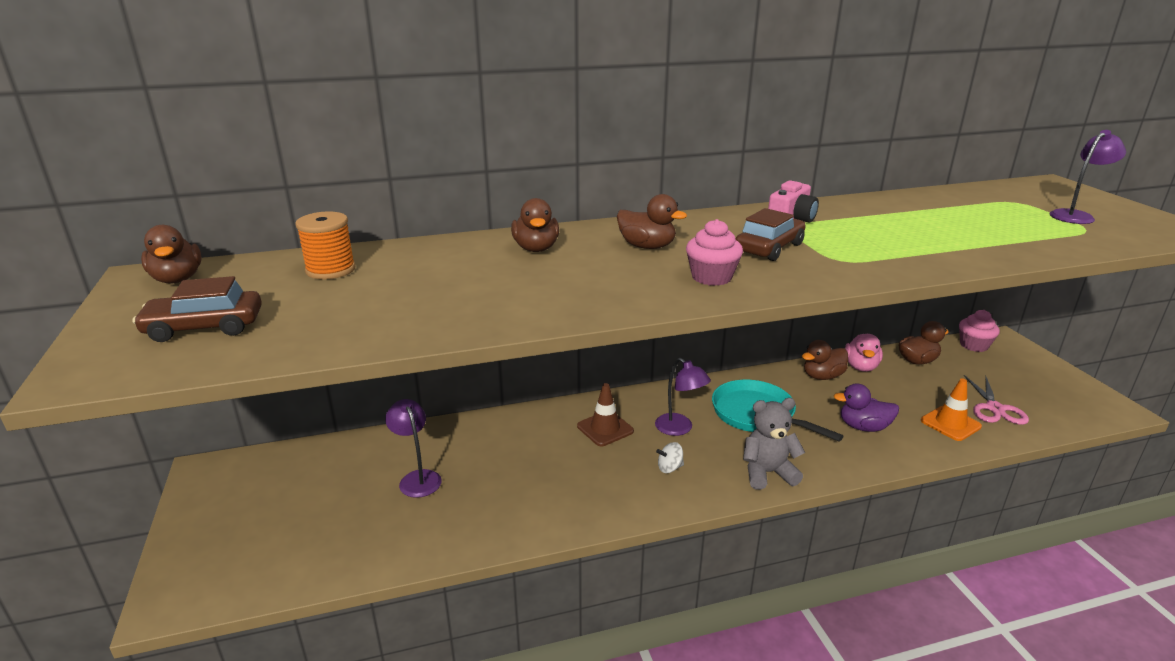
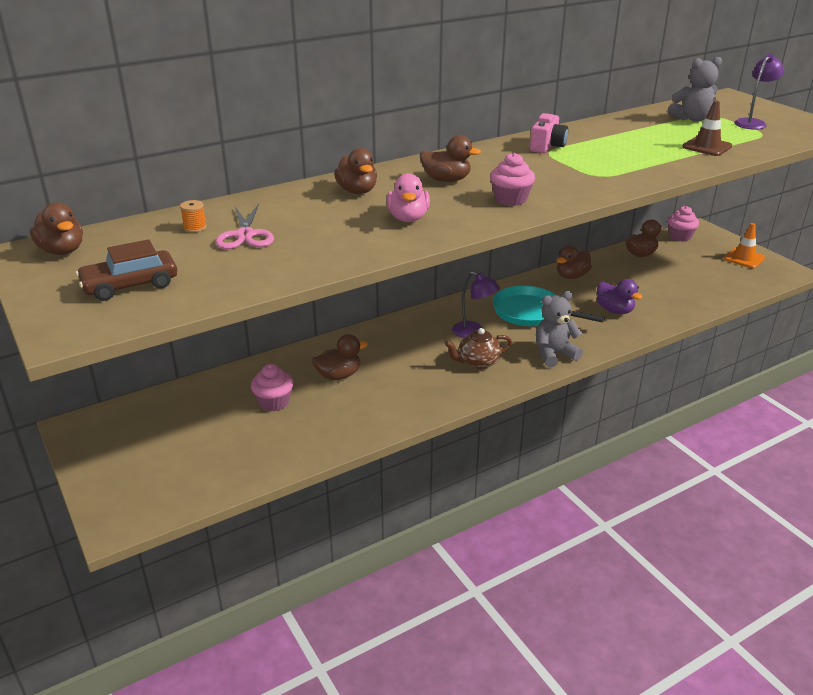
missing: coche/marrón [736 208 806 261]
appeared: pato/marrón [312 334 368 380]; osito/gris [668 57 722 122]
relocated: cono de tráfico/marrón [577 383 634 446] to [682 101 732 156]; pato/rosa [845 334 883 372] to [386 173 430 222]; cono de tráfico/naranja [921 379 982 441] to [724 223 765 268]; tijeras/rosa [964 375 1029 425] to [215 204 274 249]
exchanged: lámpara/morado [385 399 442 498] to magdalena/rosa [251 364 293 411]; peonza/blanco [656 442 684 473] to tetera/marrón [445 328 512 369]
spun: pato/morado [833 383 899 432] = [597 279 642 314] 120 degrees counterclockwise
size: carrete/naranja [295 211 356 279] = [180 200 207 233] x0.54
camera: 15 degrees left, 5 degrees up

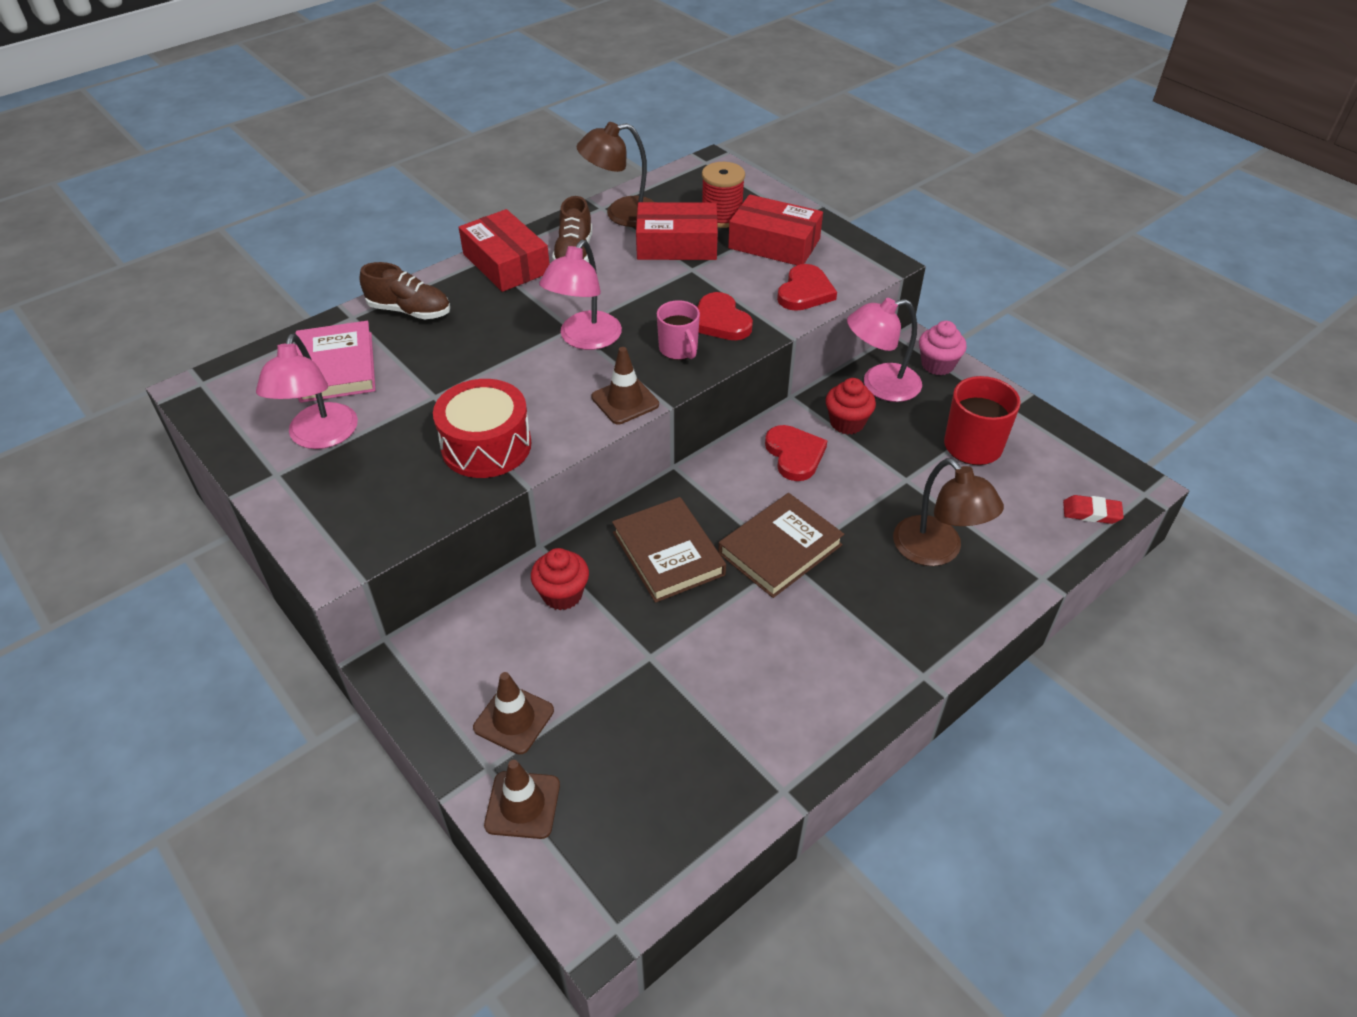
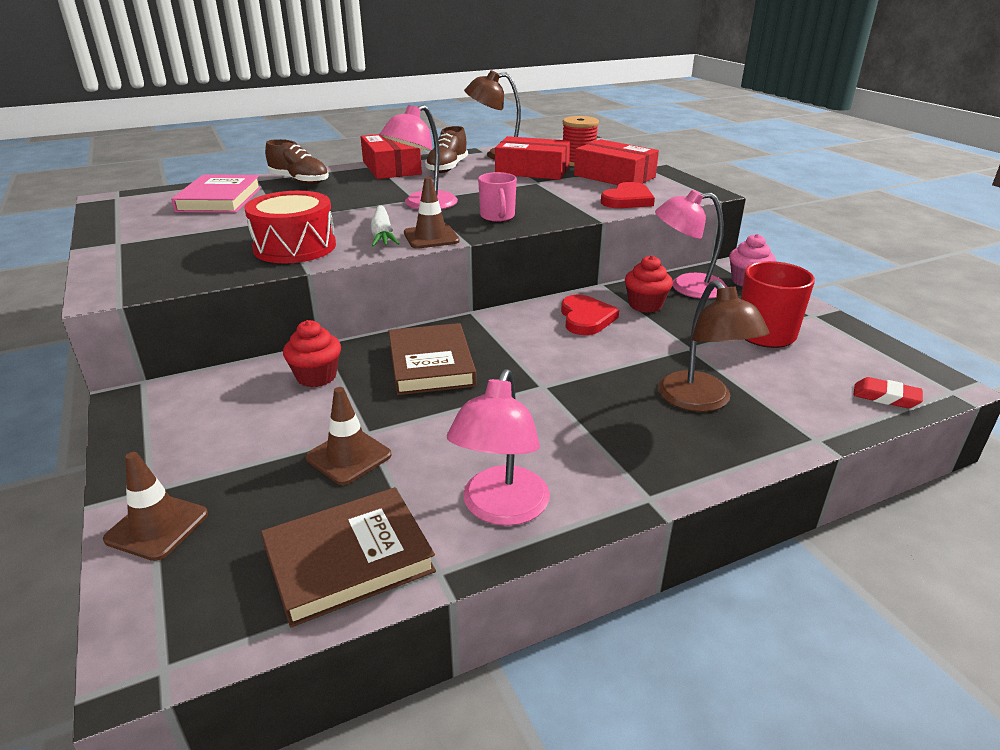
missing: corazón/rojo [697 292 753 340]
appeared: zanahoria/blanco [371 205 400 247]
relocated: lámpara/rosa [256 333 358 449] to [447 369 550 526]; cono de tráfico/marrón [473 672 554 754] to [306 387 392 485]; libro/marrón [718 493 844 598] to [261 487 436 627]
camera: 15 degrees right, 15 degrees down

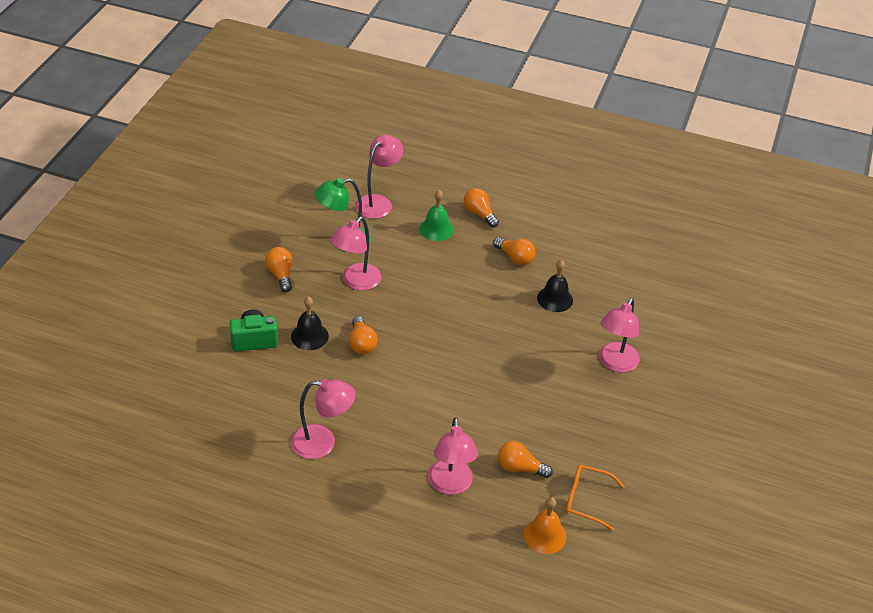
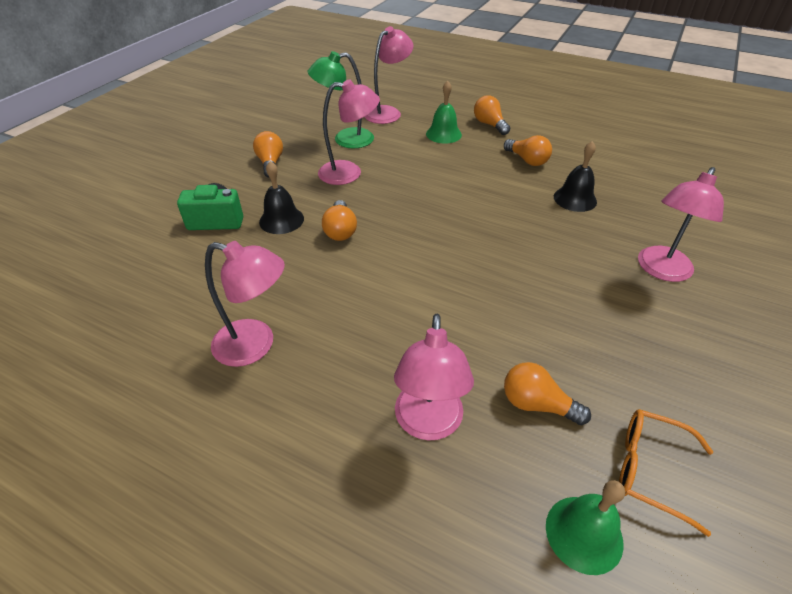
colour: campana/naranja [524 497 566 554] to campana/verde [546 480 625 575]
spun: lámpara/rosa [330 217 381 290] = [318 79 380 185] 135 degrees counterclockwise
camera: 10 degrees right, 0 degrees up

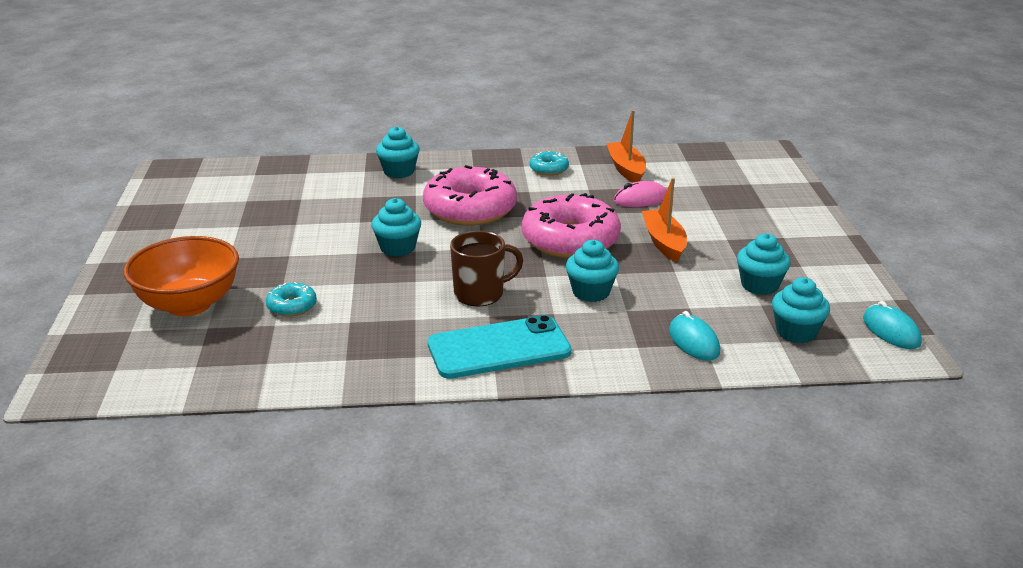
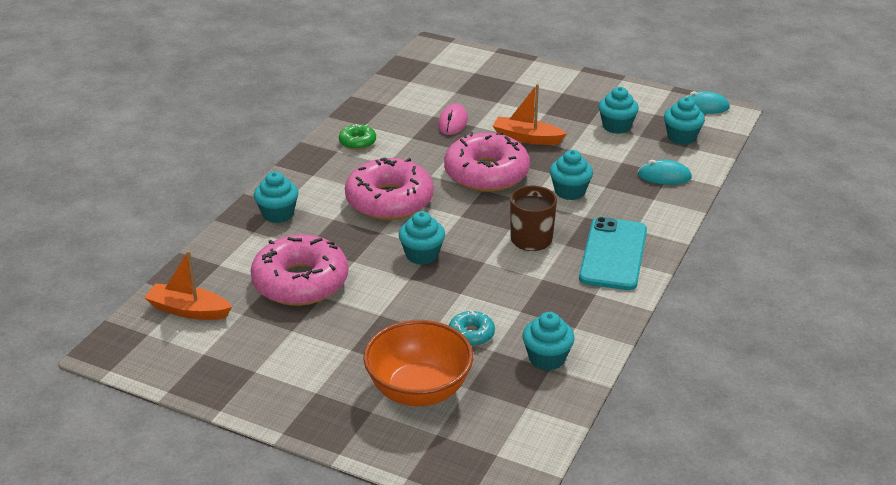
appeared: rosquilla/rosa [250 235 348 306]; magdalena/turquesa [522 312 575 371]
relocated: barco/naranja [606 110 646 182] to [144 250 232 320]
colour: rosquilla/turquesa [529 151 569 176] to rosquilla/verde [339 124 376 150]
camera: 60 degrees left, 5 degrees up

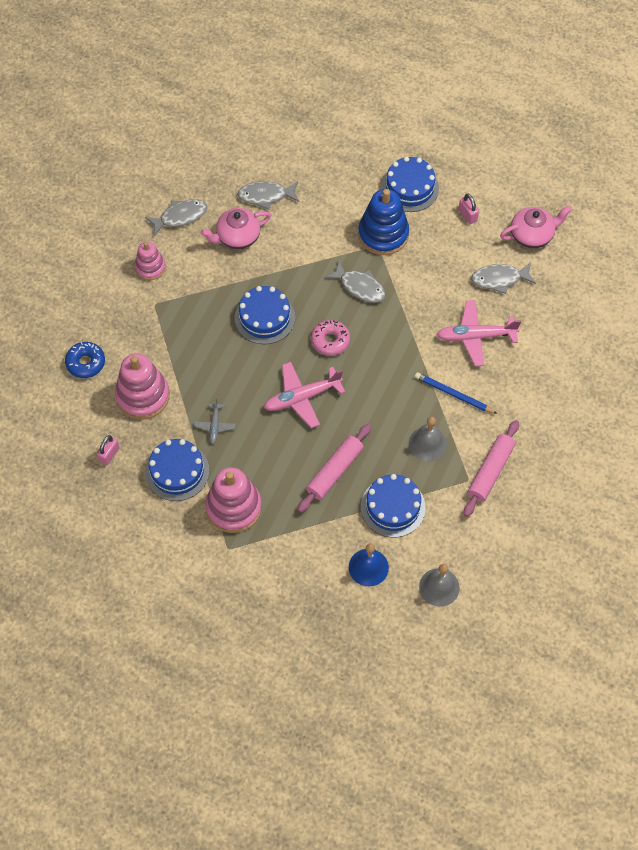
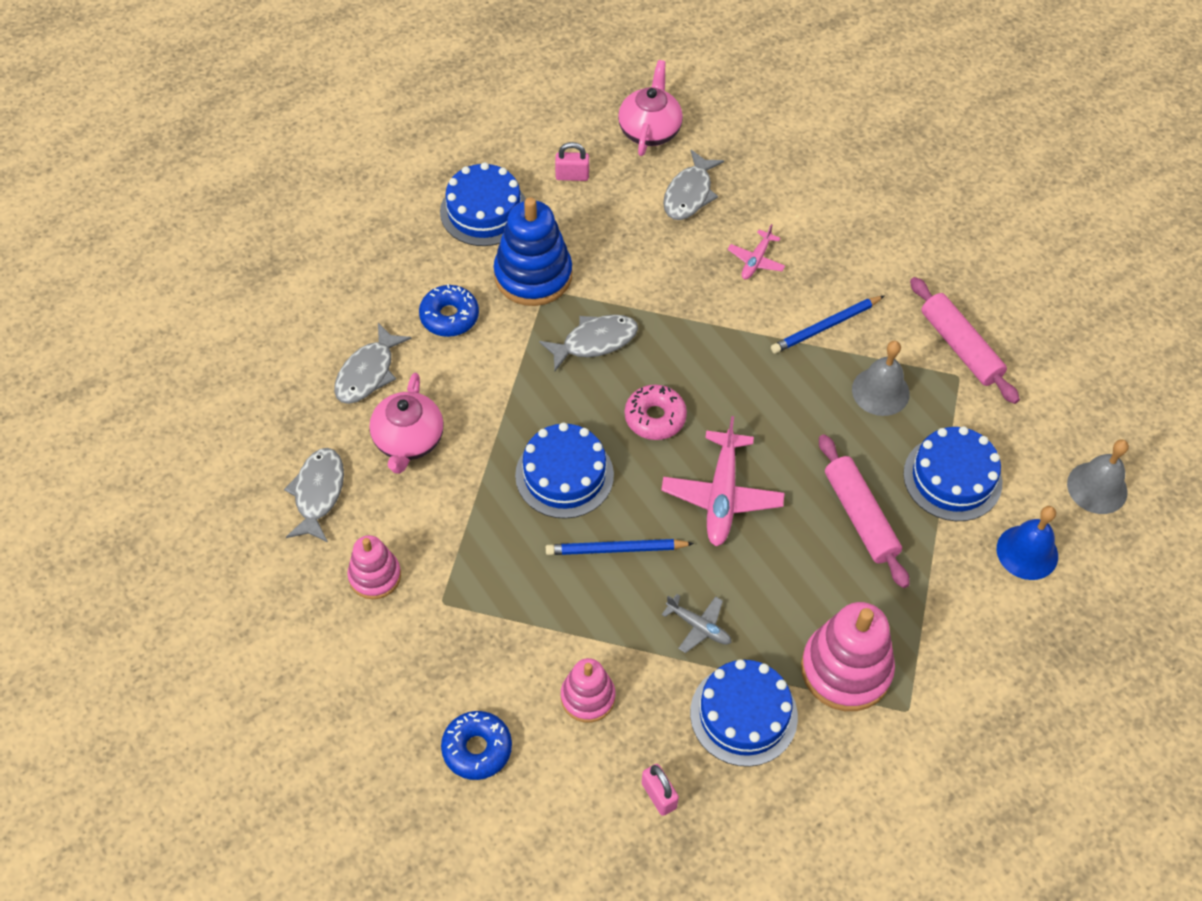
appeared: rosquilla/azul [419 284 479 337]; lápiz/azul [546 539 694 555]
size: juguete apilable/rosa [115 353 170 419] = [561 658 615 723] x0.59; avión/rosa [436 300 521 366] = [728 224 785 279] x0.54
camera: 60 degrees left, 5 degrees down

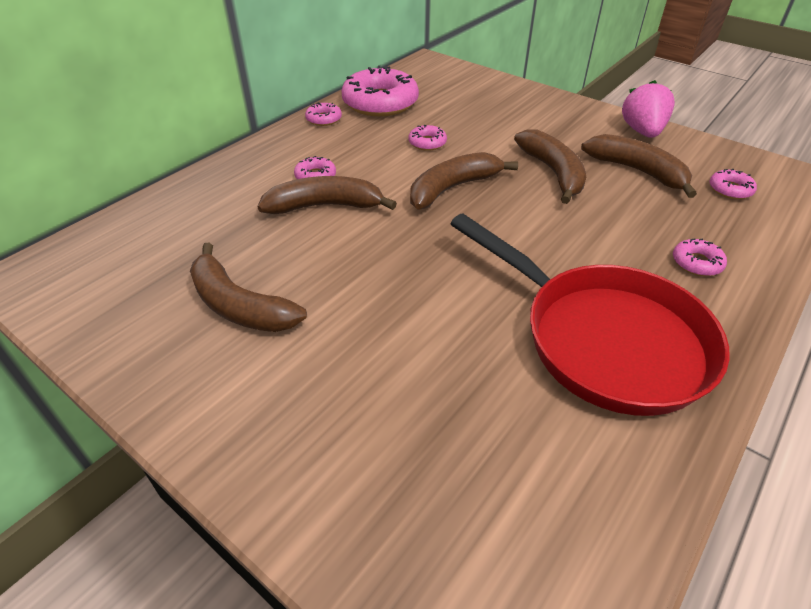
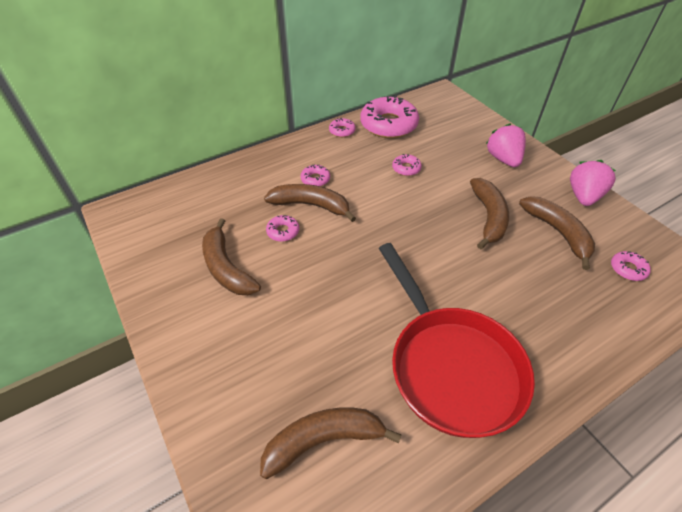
appeared: fresa/rosa [486 123 526 167]
relocated: plátano/marrón [410 152 518 210] to [260 408 401 479]; rosquilla/rosa [673 238 727 276] to [266 215 299 242]
camera: 20 degrees right, 5 degrees up

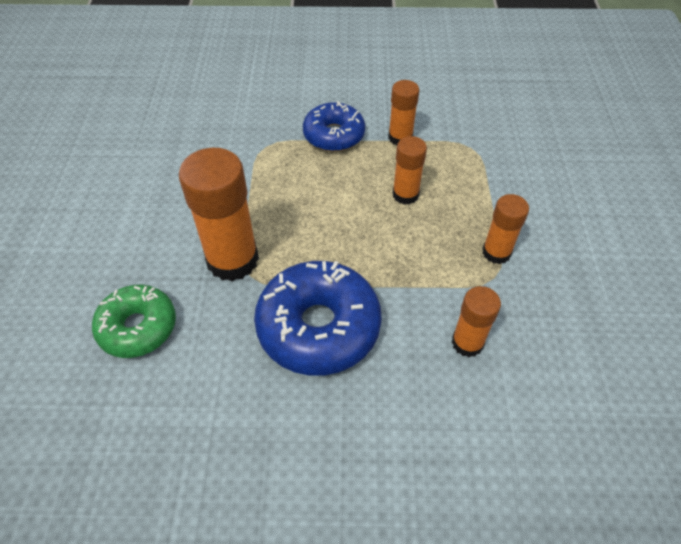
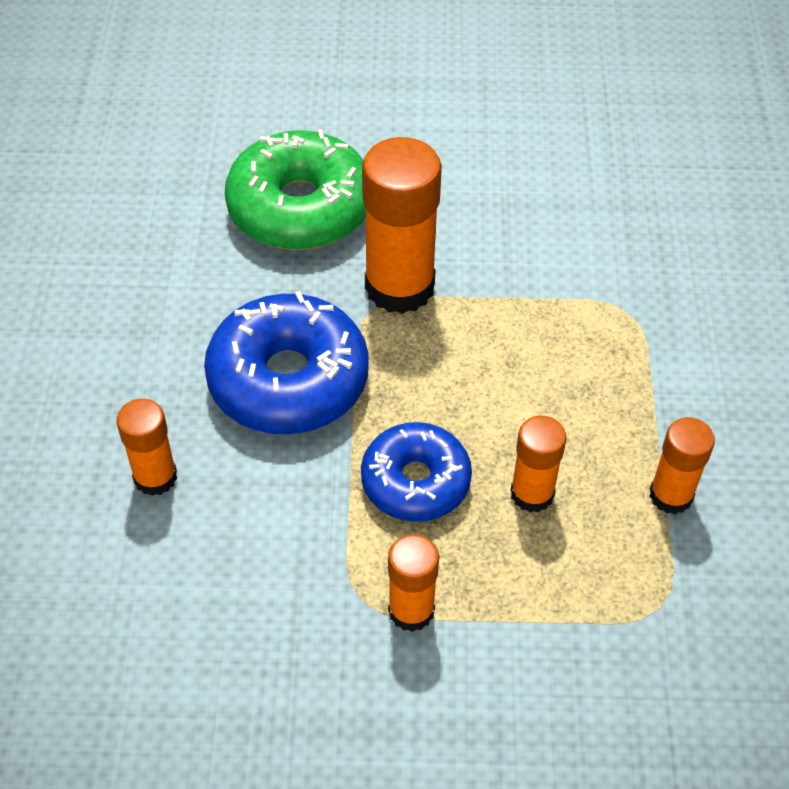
relocated: rosquilla/azul [303 101 365 152] to [361 422 472 522]; barra de pegamento/naranja [452 286 501 357] to [116 399 177 496]
size: rosquilla/verde [92 285 176 358] = [225 129 365 250] x1.55
camera: 90 degrees right, 0 degrees up

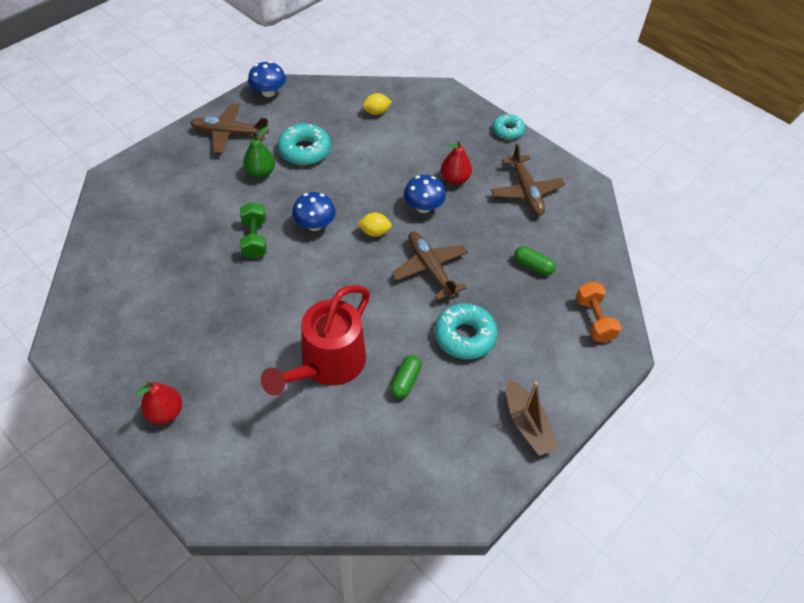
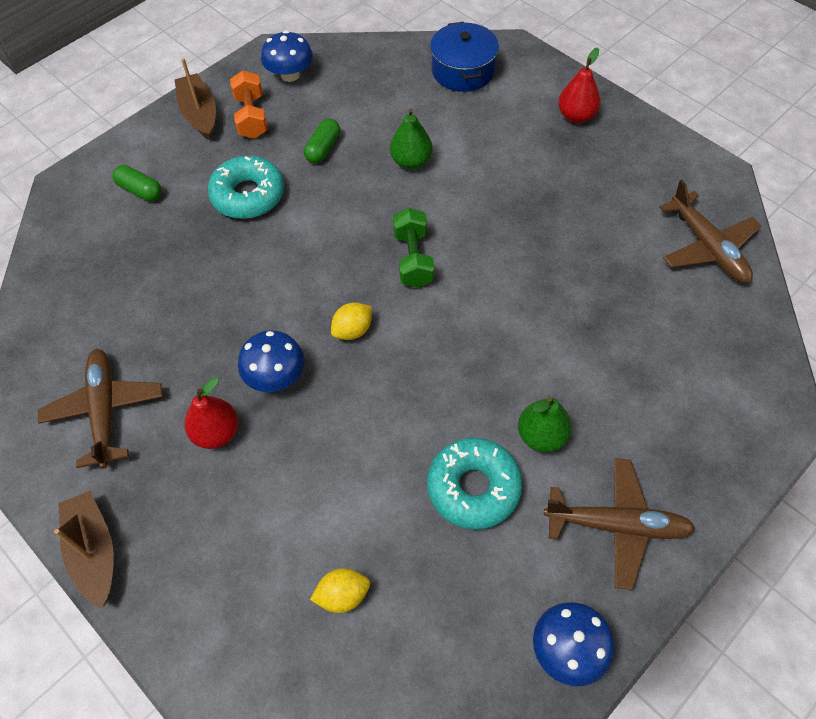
appeared: olla/azul [430 22 499 92]
relocated: mancuerna/verde [240 202 267 259] to [393 208 434 288]; seta/azul [292 192 336 231] to [261 31 313 82]; avión/marrón [392 232 468 300] to [659 180 761 283]; cápsula/verde [514 246 556 275] to [112 165 162 201]; mancuerna/naranja [576 281 621 343] to [230 70 268 139]
exchanged: regadera/rojo [261 285 370 396] to pera/verde [390 108 433 169]; rosquilla/turquesa [493 114 525 140] to barco/marrón [54 491 114 609]
spun: limón/amarillo [357 213 392 237] = [331 302 372 340] 45 degrees counterclockwise
camera: 175 degrees left, 5 degrees up

